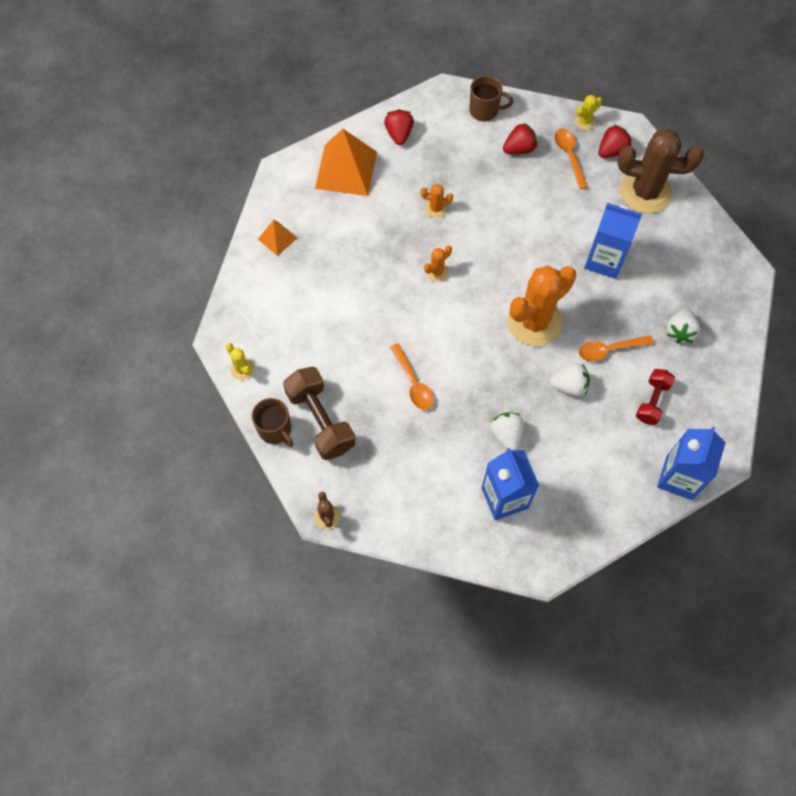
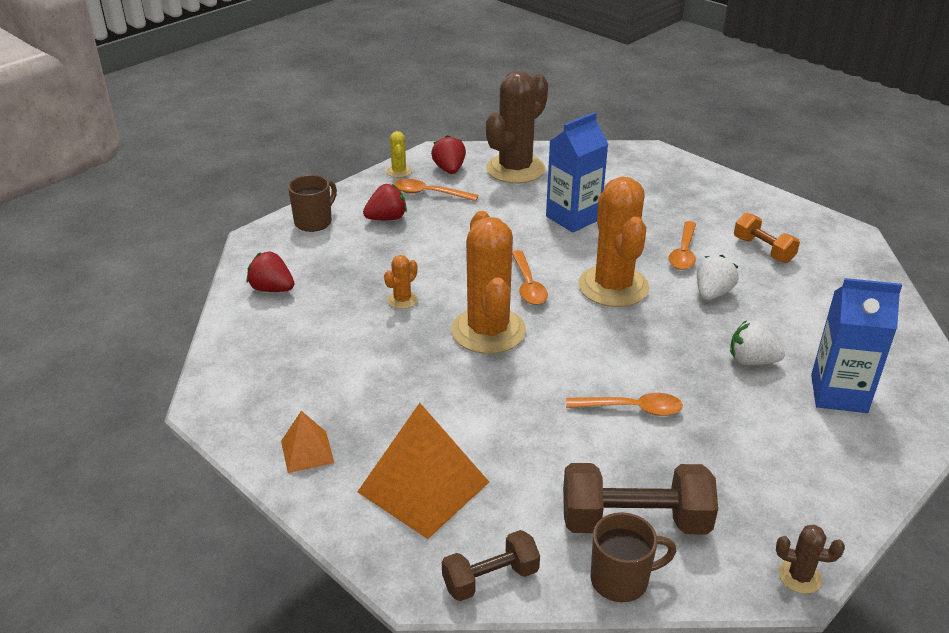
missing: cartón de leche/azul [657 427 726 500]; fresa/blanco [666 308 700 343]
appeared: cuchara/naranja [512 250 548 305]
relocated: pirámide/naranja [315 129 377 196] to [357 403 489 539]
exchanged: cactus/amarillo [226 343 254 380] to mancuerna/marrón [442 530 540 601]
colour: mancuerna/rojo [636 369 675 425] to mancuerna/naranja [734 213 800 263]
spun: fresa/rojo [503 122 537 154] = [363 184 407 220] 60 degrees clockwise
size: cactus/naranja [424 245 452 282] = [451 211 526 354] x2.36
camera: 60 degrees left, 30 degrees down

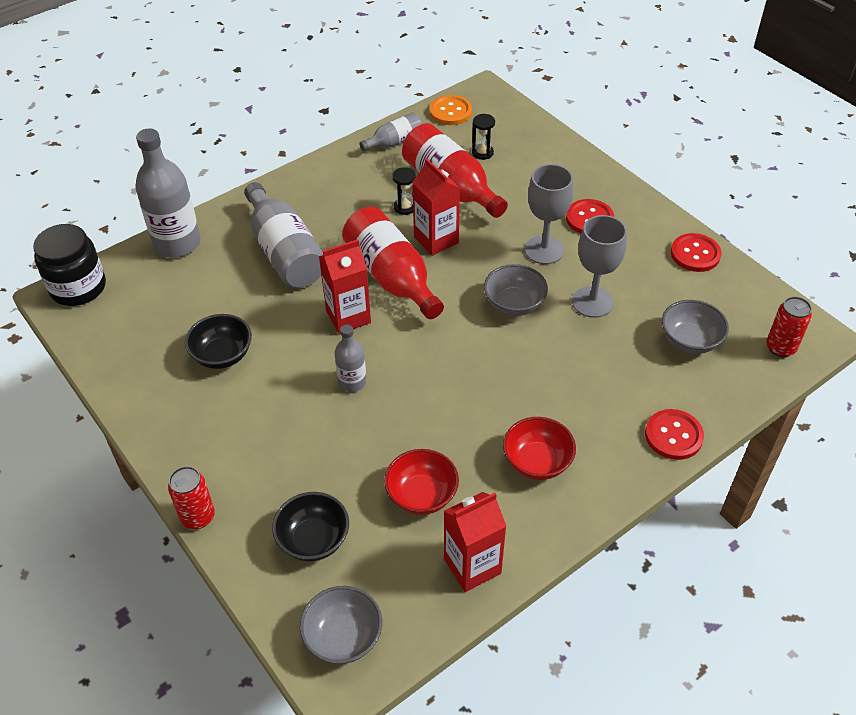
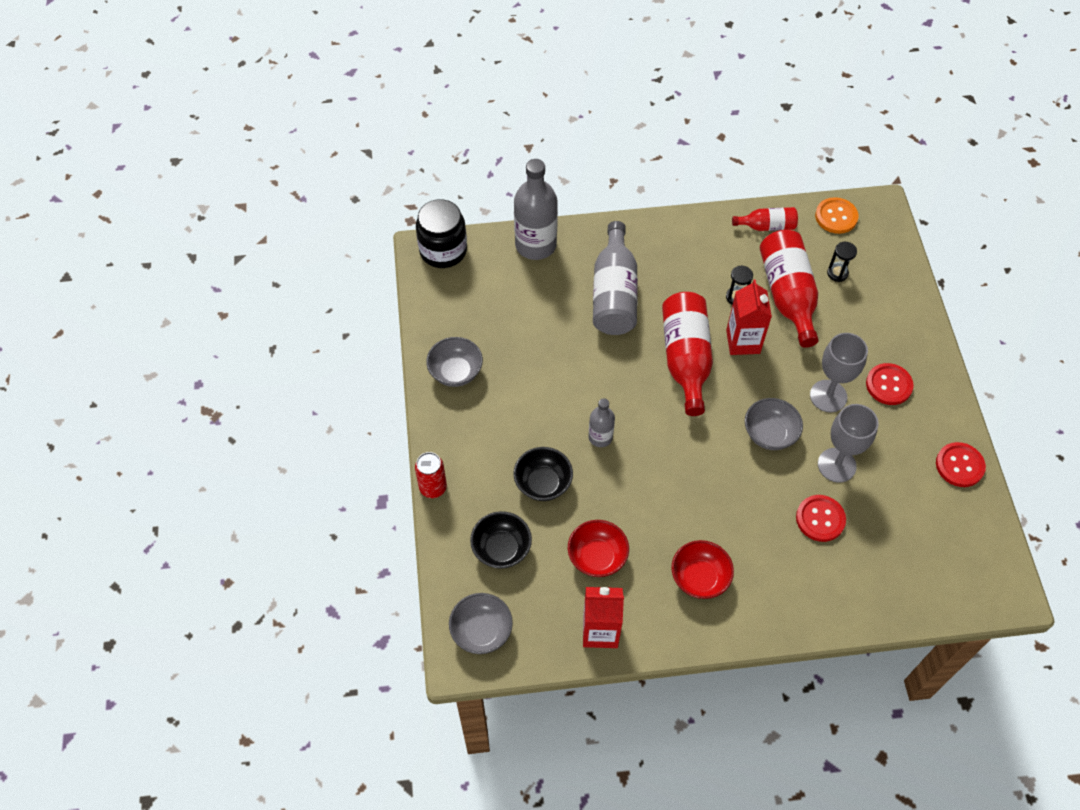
missing: cartón de leche/rojo [319 240 371 334]; lata/rojo [766 296 812 357]
relocated: cuenco/negro [185 314 252 369] to [513 447 573 501]; botón/rojo [645 409 704 460] to [796 495 846 542]; cuenco/gris [662 300 729 354] to [426 337 483 387]
colour: botella/gris [359 112 422 151] to botella/rojo [732 207 798 231]
camera: 30 degrees right, 10 degrees up

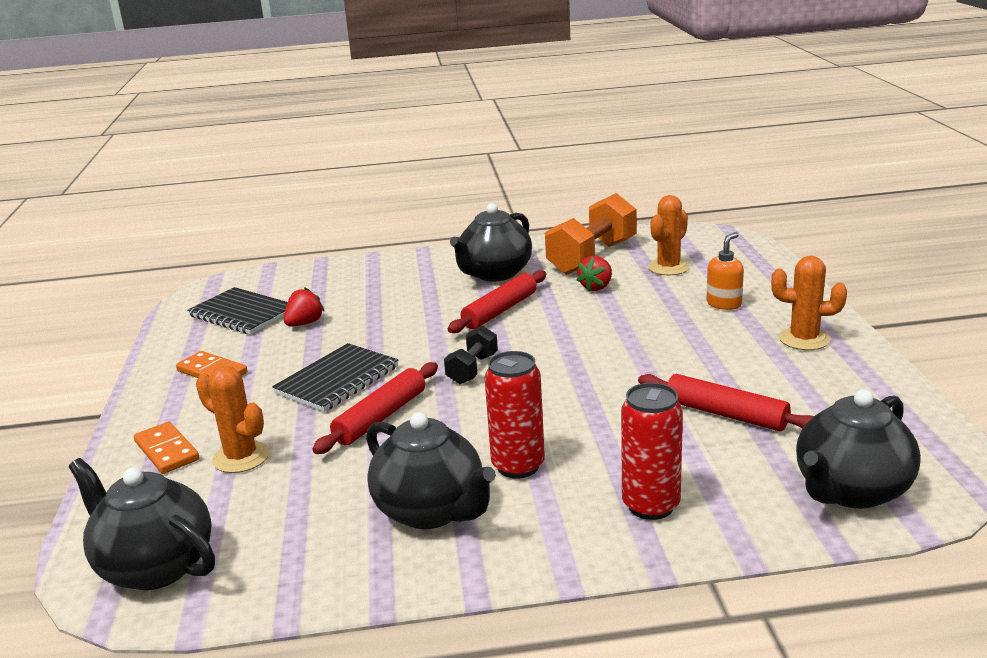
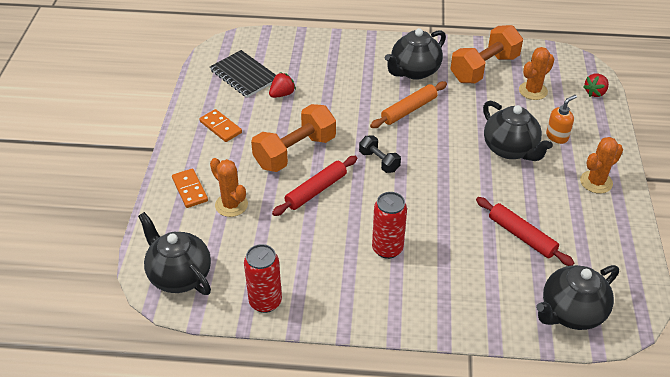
relocated: tetera/negro [366 412 496 529] to [483 101 553 161]; fresa/rojo [577 256 612 291] to [583 74 609 97]; lata/rojo [621 383 683 520] to [244 244 282 313]
exchanged: cuaderno/negro [272 343 398 412] to mancuerna/naranja [251 104 336 172]
colour: rodillo/rojo [448 270 546 333] to rodillo/naranja [370 81 447 128]
spun: mancuerna/negro [444 325 498 384] = [359 135 401 173] 75 degrees counterclockwise; cactus/naranja [771 256 847 350] = [580 137 623 194] 60 degrees counterclockwise
camera: 10 degrees right, 20 degrees up

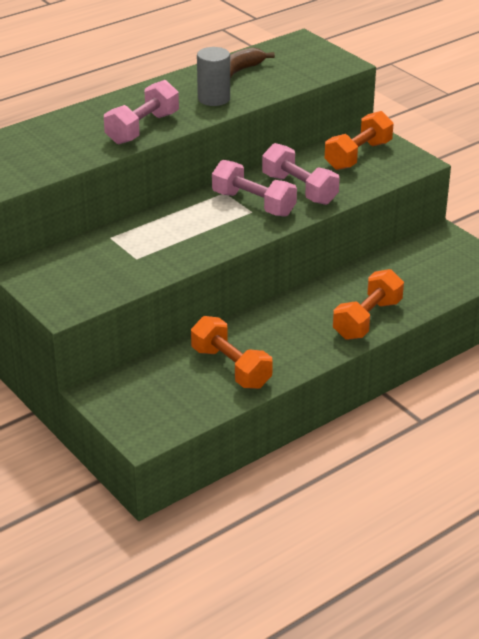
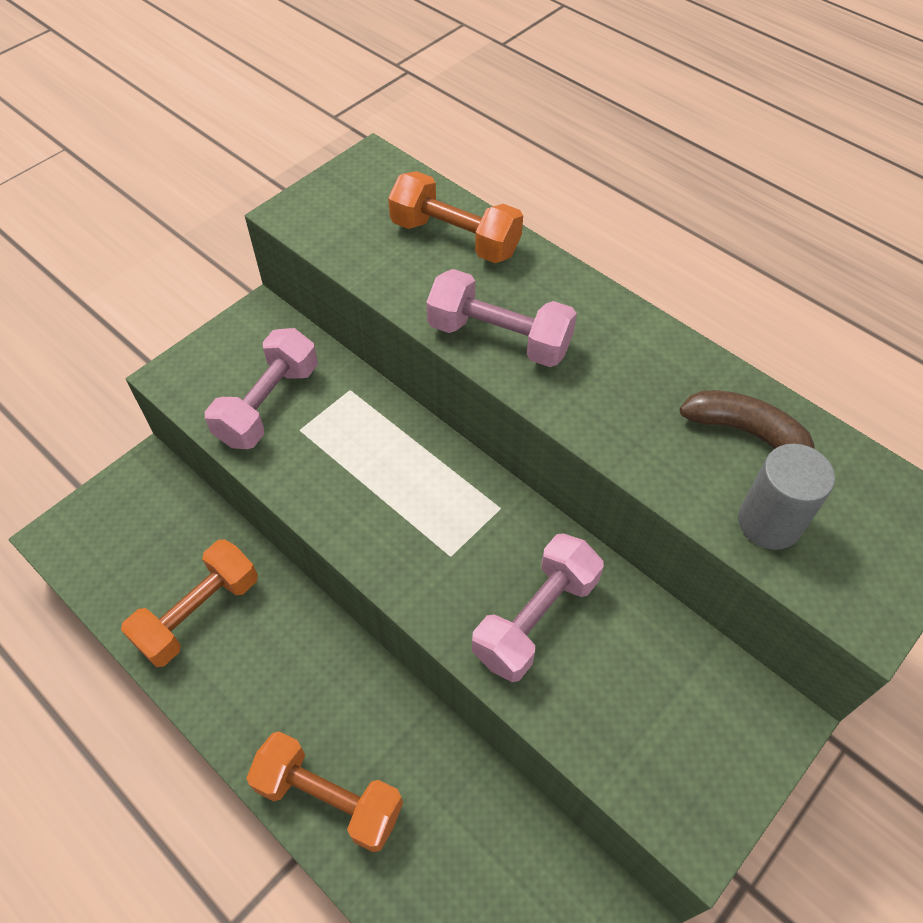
relocated: cilindro/gris [197 47 230 106] to [738 444 835 550]; mancuerna/rosa [212 160 297 217] to [205 328 318 449]; mancuerna/naranja [325 111 394 170] to [388 171 523 263]
camera: 80 degrees right, 20 degrees up

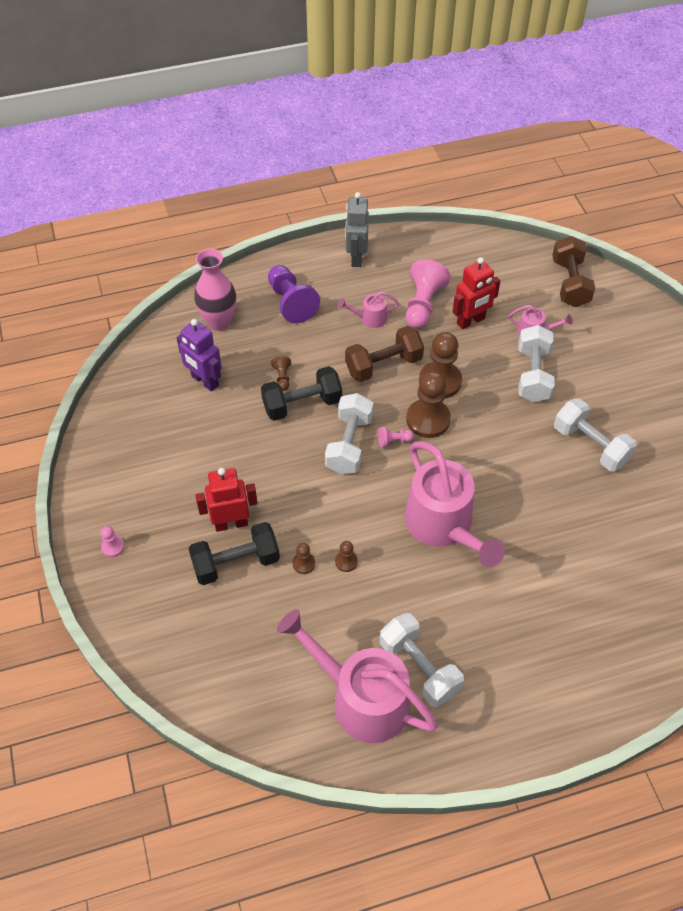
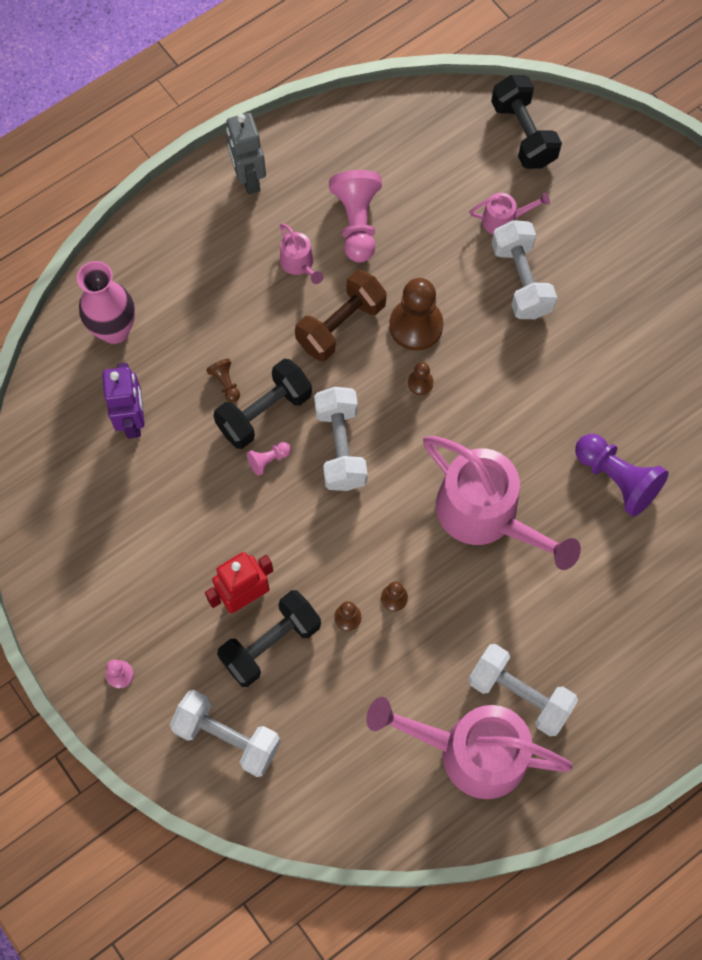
missing: robot/rojo [452 257 501 330]
relocated: peón/morado [268 265 320 323] to [575 434 669 517]; peón/rosa [378 426 414 448] to [247 442 291 476]; mancuerna/blanco [554 398 637 471] to [170 690 281 777]
colour: mancuerna/marrón [552 236 595 307] to mancuerna/negro [491 75 562 169]
spun: robot/morado [177 319 222 392] = [102 363 145 439] 120 degrees counterclockwise; regadera/rosa [338 292 399 328] = [280 223 323 284] 90 degrees counterclockwise
size: peón/marrón [406 371 451 438] = [408 362 434 395] x0.47
camera: 20 degrees left, 15 degrees up

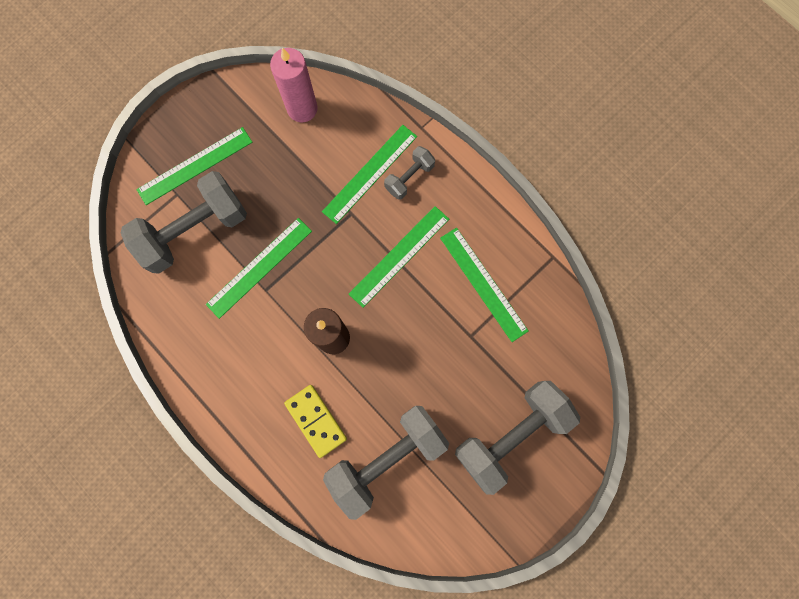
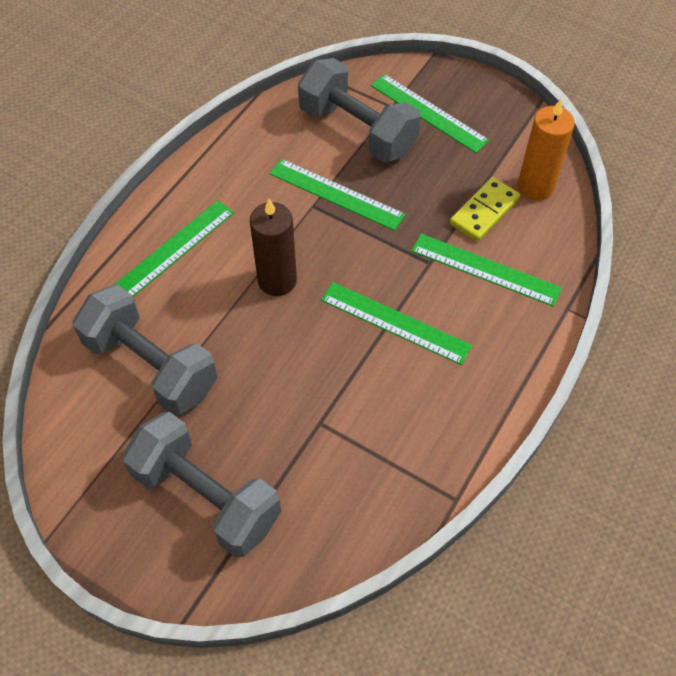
missing: mancuerna/gris [384 146 435 200]
relocated: ficha de dominó/amarillo [284 385 347 458] to [450 177 520 242]; regla/verde [440 228 528 342] to [114 200 234 297]
colour: vela/rosa [270 47 318 122] to vela/naranja [518 99 575 201]
camera: 75 degrees right, 20 degrees down

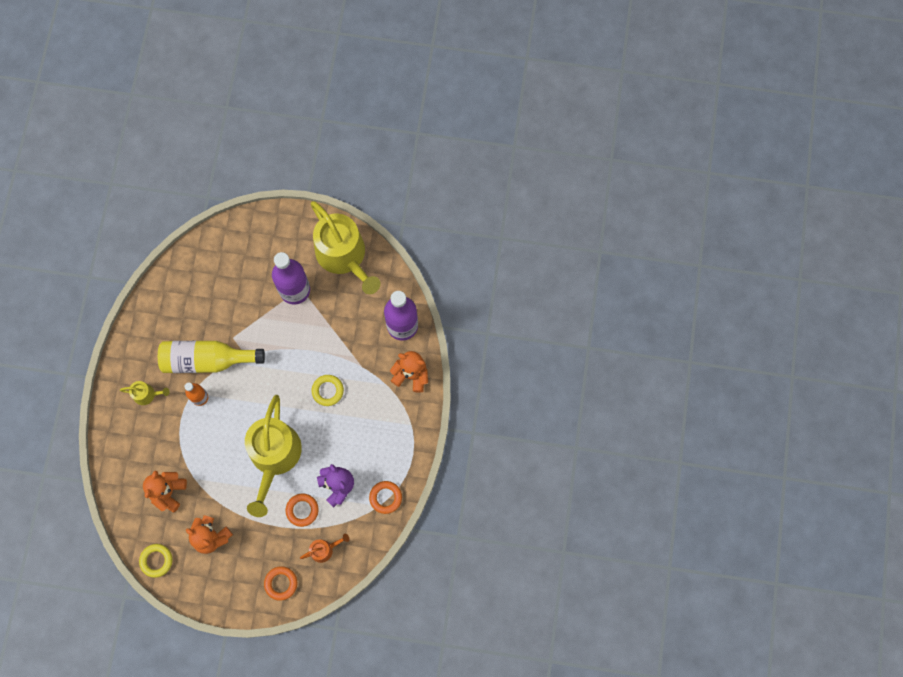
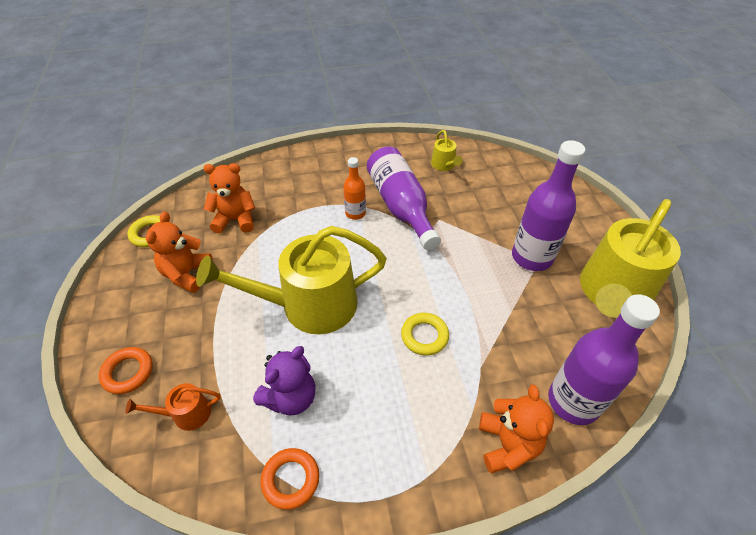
missing: anillo/naranja [286 494 319 527]
relocated: regadera/amarillo [120 381 170 405] to [431 130 463 171]
colour: botella/amarillo [158 341 265 373] to botella/morado [367 147 441 250]
spun: regadera/naranja [300 534 349 563] = [126 383 221 431] 120 degrees clockwise
camera: 70 degrees right, 25 degrees down

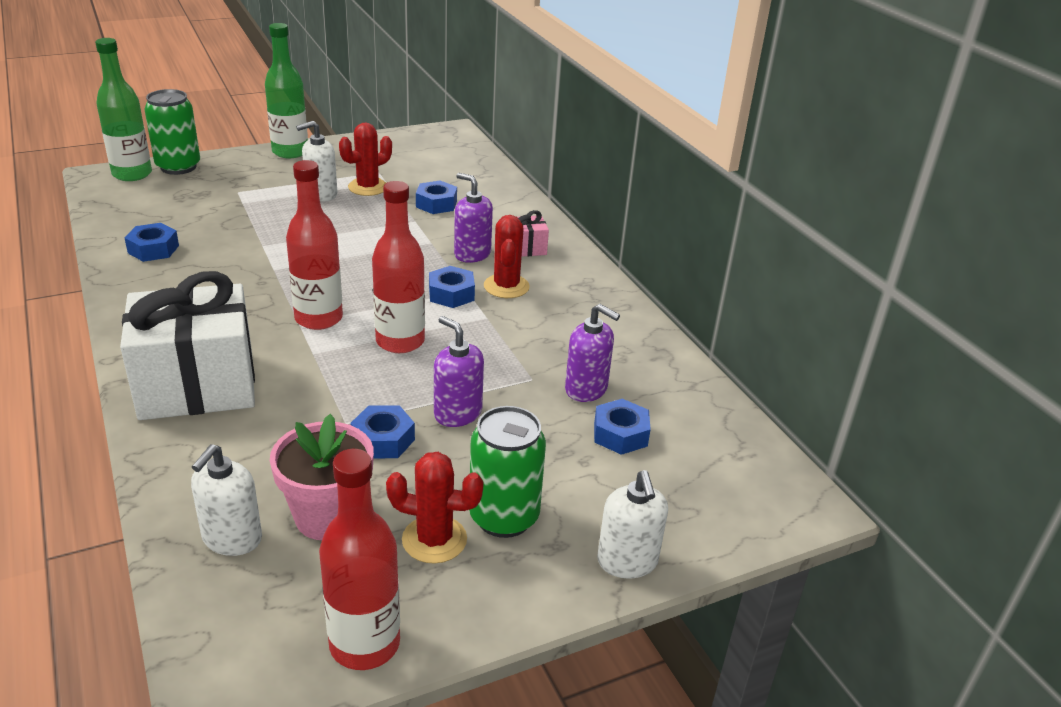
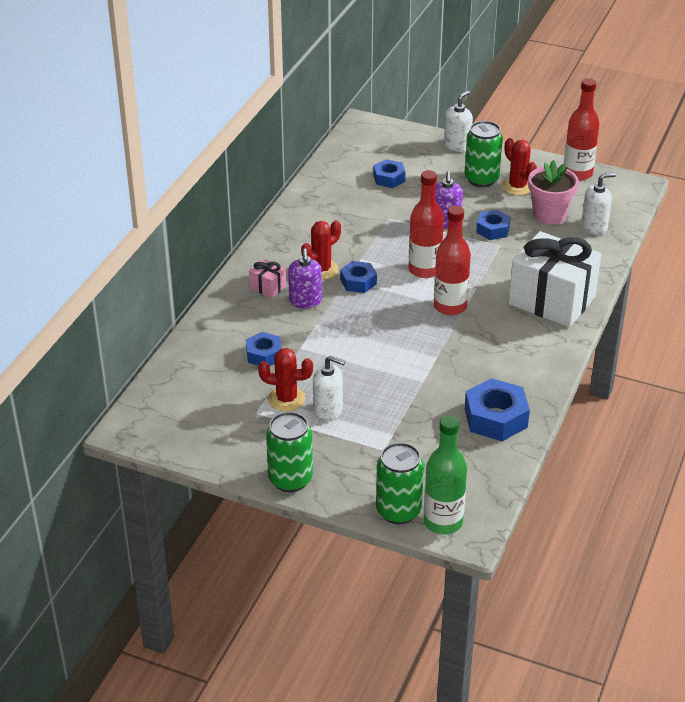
missing: dispensador de jabón/morado [565 304 620 402]
exchanged: botella/verde [265 23 308 158] to lata/verde [266 412 313 492]
size: tuerca/azul [125 223 179 262] = [465 378 530 441] x1.62
camera: 130 degrees left, 5 degrees up

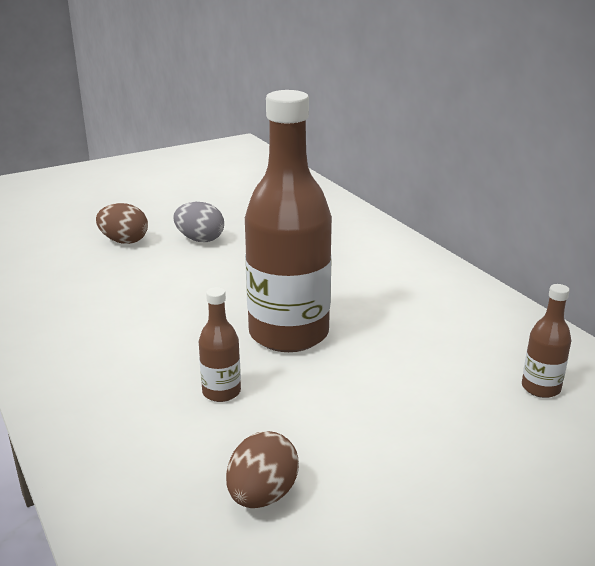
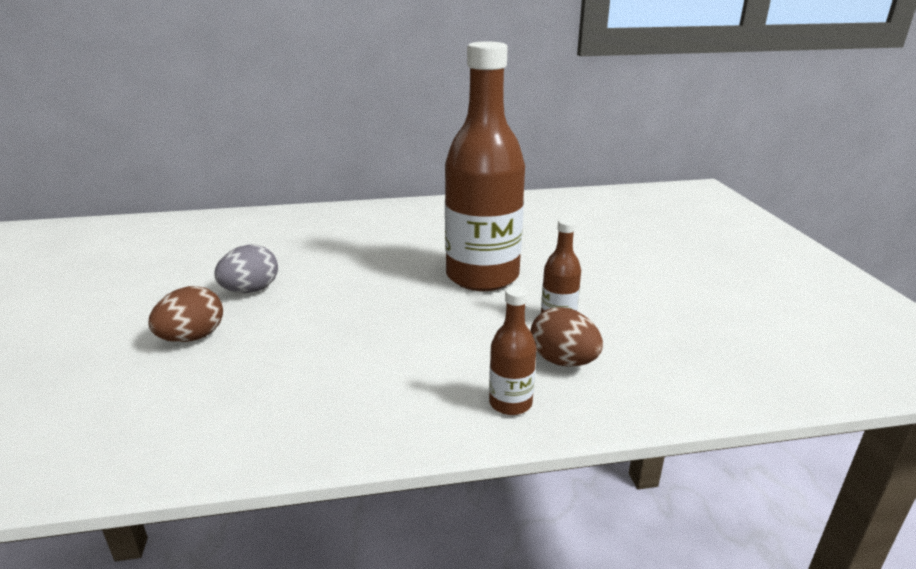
relocated: huevo/marrón [226 431 299 508] to [530 307 603 367]; botella/marrón [522 284 571 398] to [489 286 536 415]
camera: 70 degrees left, 0 degrees up

